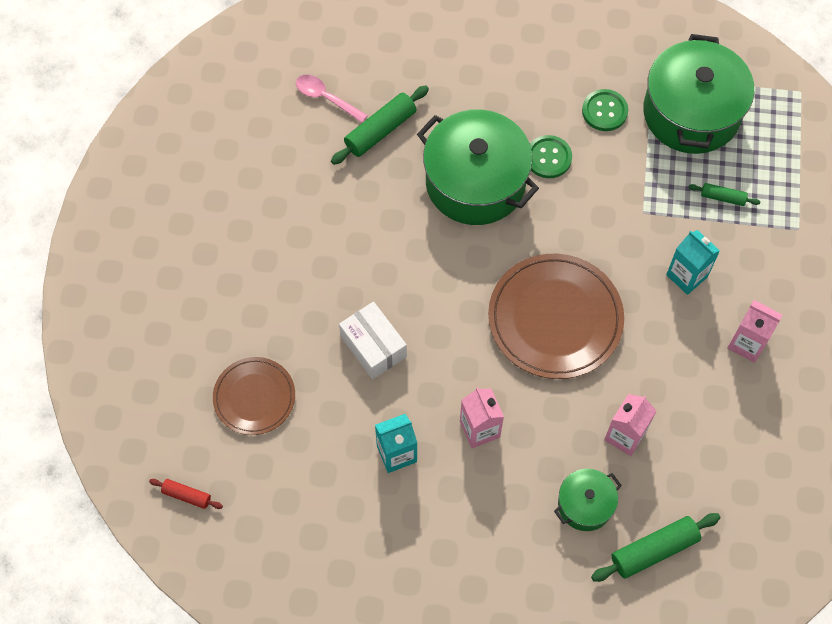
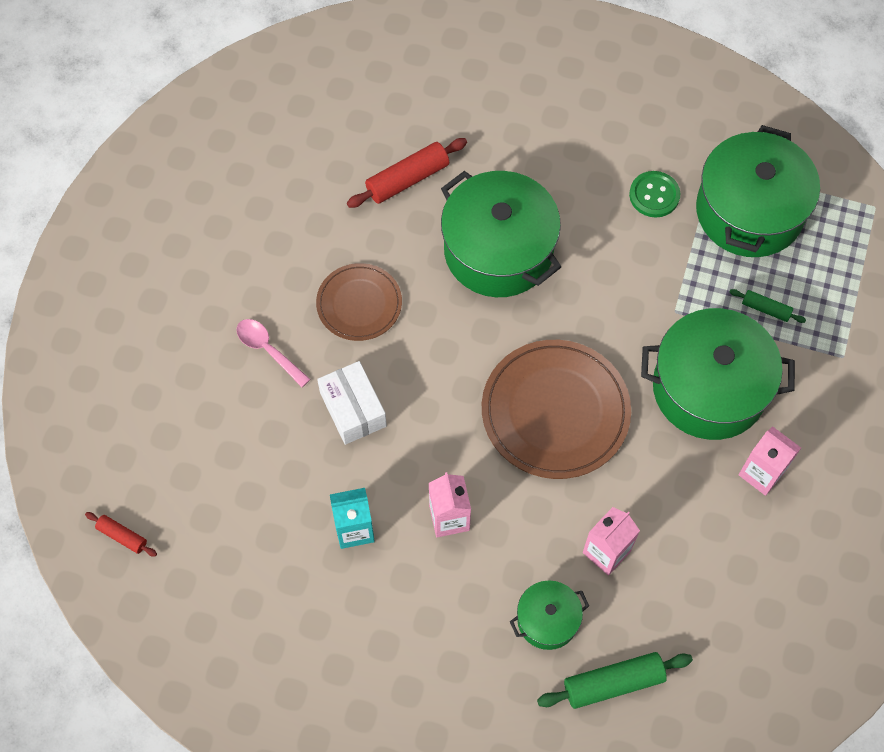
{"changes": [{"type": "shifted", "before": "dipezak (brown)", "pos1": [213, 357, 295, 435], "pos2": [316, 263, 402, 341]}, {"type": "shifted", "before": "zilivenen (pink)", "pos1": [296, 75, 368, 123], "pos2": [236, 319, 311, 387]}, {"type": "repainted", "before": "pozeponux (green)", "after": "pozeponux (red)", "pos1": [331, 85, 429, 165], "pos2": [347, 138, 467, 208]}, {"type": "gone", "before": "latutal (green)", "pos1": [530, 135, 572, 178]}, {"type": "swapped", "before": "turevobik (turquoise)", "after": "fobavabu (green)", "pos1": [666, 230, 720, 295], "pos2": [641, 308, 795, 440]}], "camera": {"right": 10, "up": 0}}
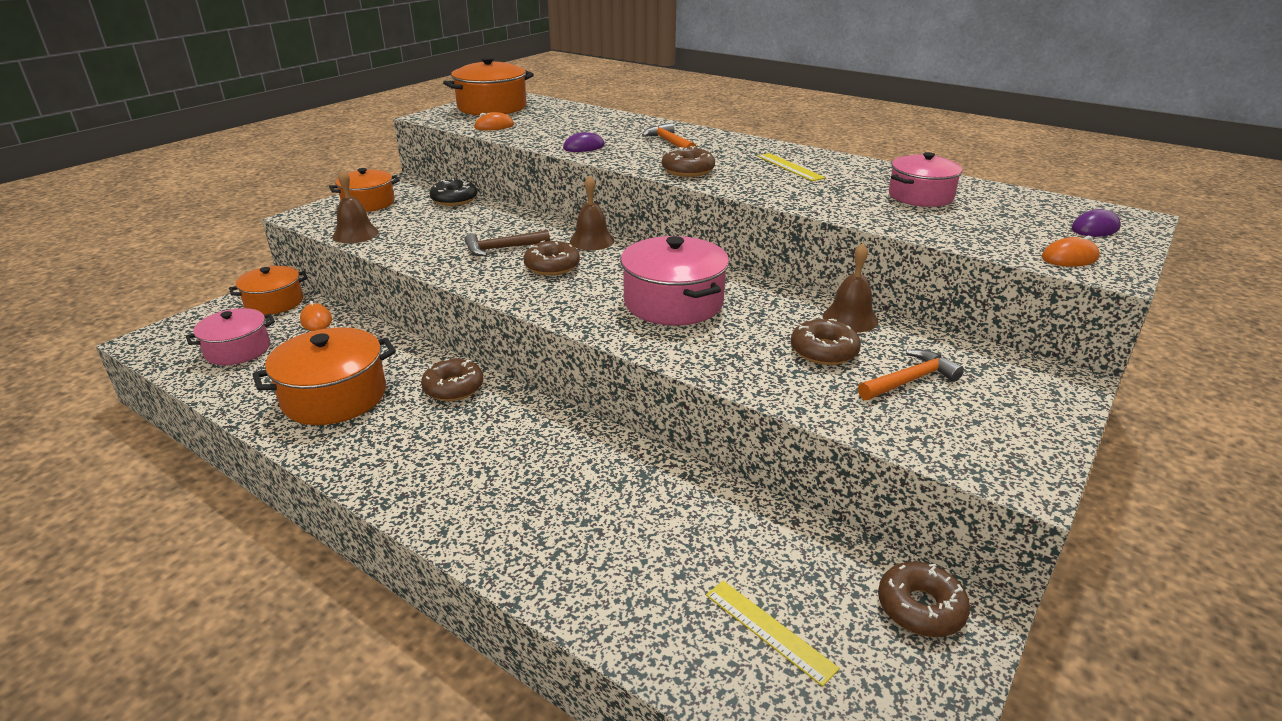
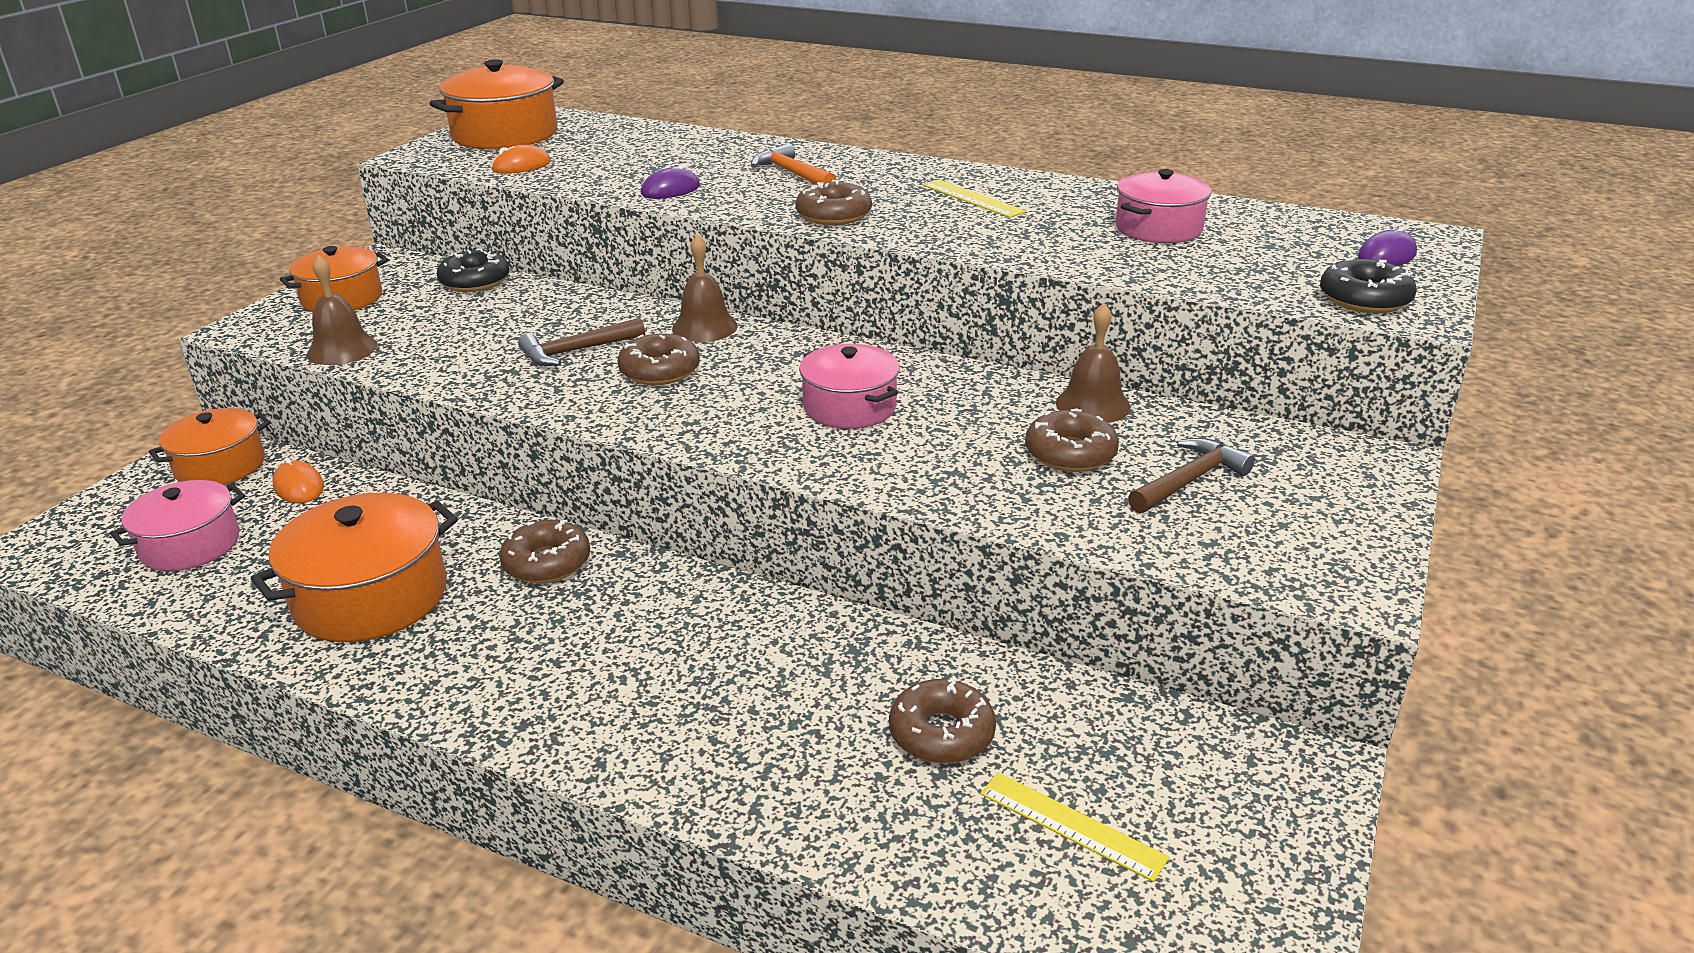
{"changes": [{"type": "scaled", "before": "fobavabu (pink)", "pos1": [621, 236, 729, 325], "pos2": [799, 344, 899, 429], "scale": 0.67}, {"type": "repainted", "before": "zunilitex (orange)", "after": "zunilitex (brown)", "pos1": [858, 349, 964, 400], "pos2": [1128, 438, 1255, 513]}, {"type": "shifted", "before": "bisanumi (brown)", "pos1": [878, 562, 970, 637], "pos2": [889, 678, 996, 764]}, {"type": "swapped", "before": "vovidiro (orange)", "after": "bisanumi (black)", "pos1": [1042, 236, 1100, 267], "pos2": [1320, 258, 1416, 313]}], "camera": {"right": -10, "up": 0}}
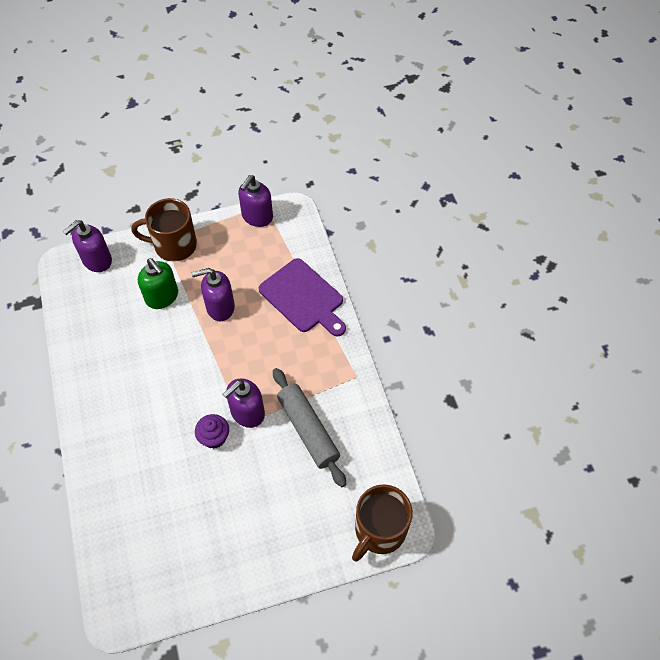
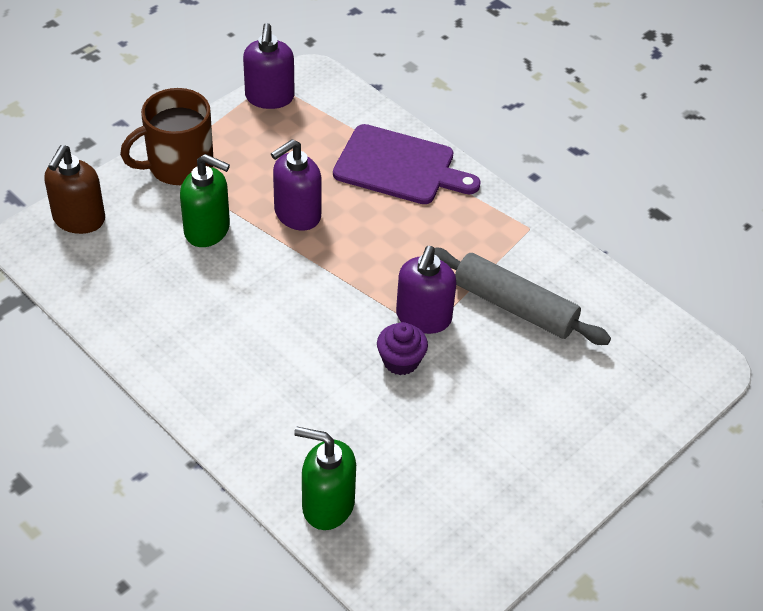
{"changes": [{"type": "repainted", "before": "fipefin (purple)", "after": "fipefin (brown)", "pos1": [63, 220, 112, 272], "pos2": [44, 145, 105, 234]}, {"type": "gone", "before": "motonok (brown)", "pos1": [352, 484, 413, 562]}, {"type": "new", "after": "fipefin (green)", "pos2": [294, 427, 356, 530]}], "camera": {"right": -30, "up": -10}}
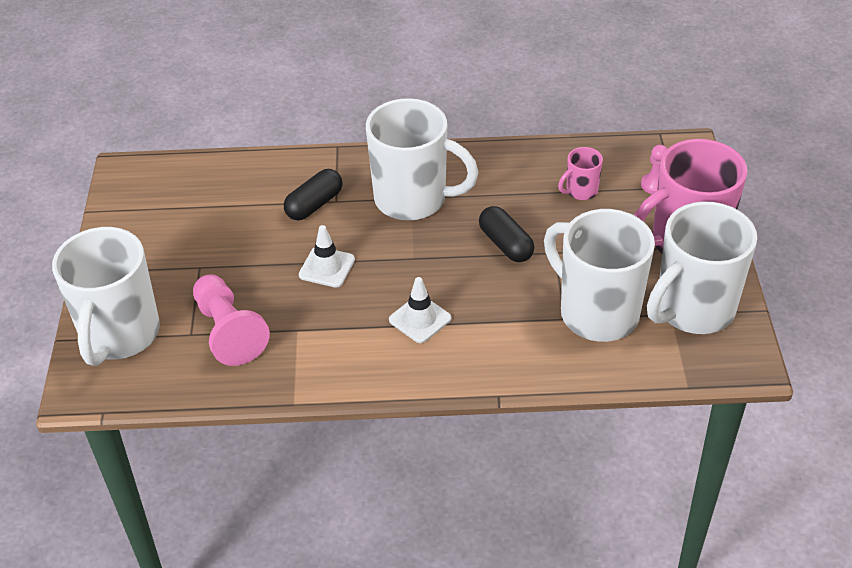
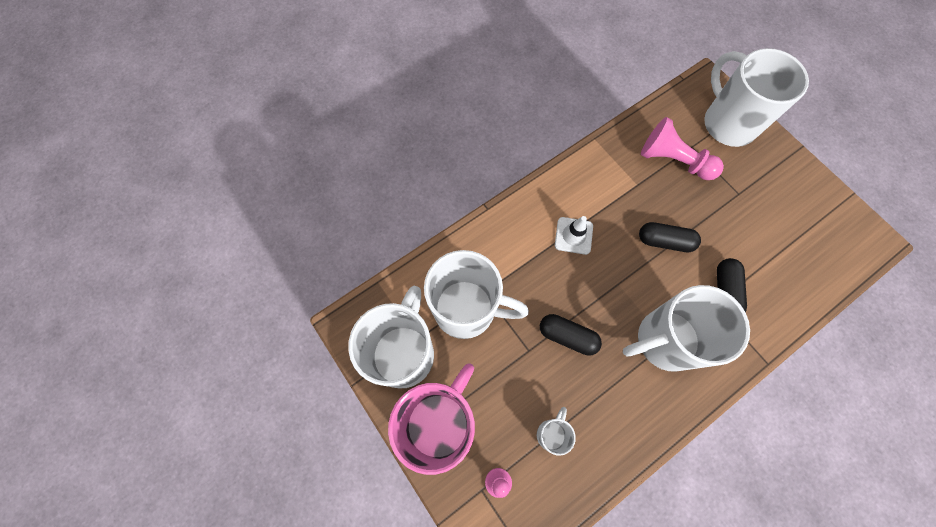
{"changes": [{"type": "swapped", "before": "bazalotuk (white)", "after": "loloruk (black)", "pos1": [299, 225, 355, 288], "pos2": [639, 222, 701, 252]}, {"type": "repainted", "before": "motonok (pink)", "after": "motonok (white)", "pos1": [558, 147, 603, 200], "pos2": [537, 407, 576, 456]}], "camera": {"right": 145, "up": 25}}
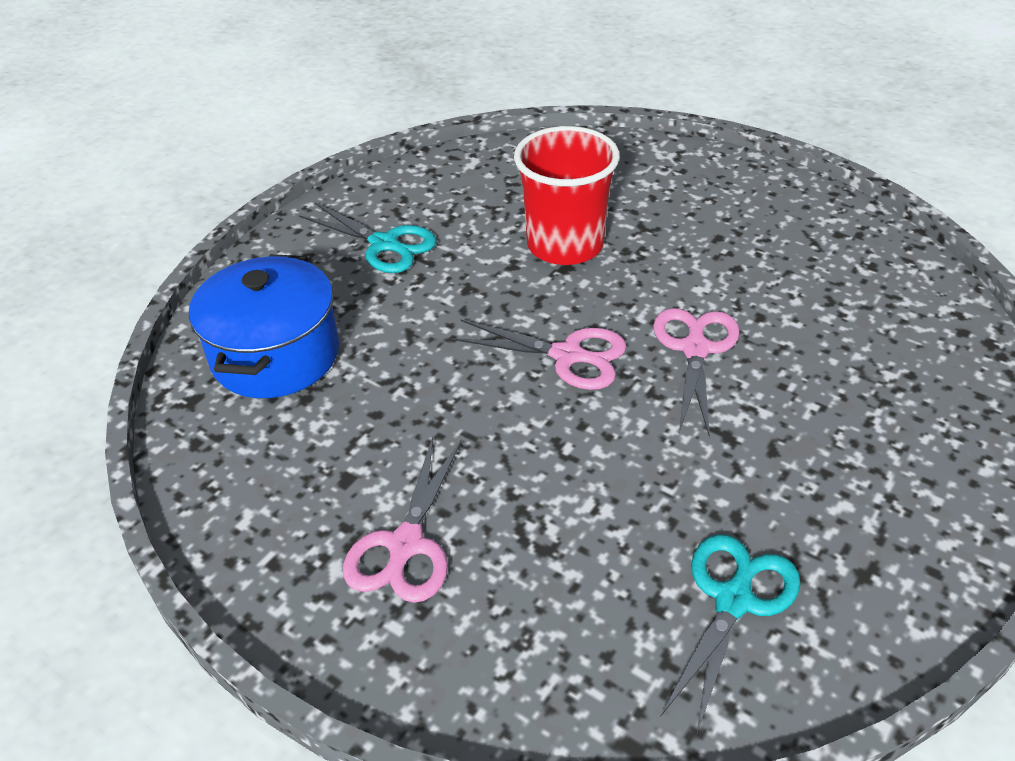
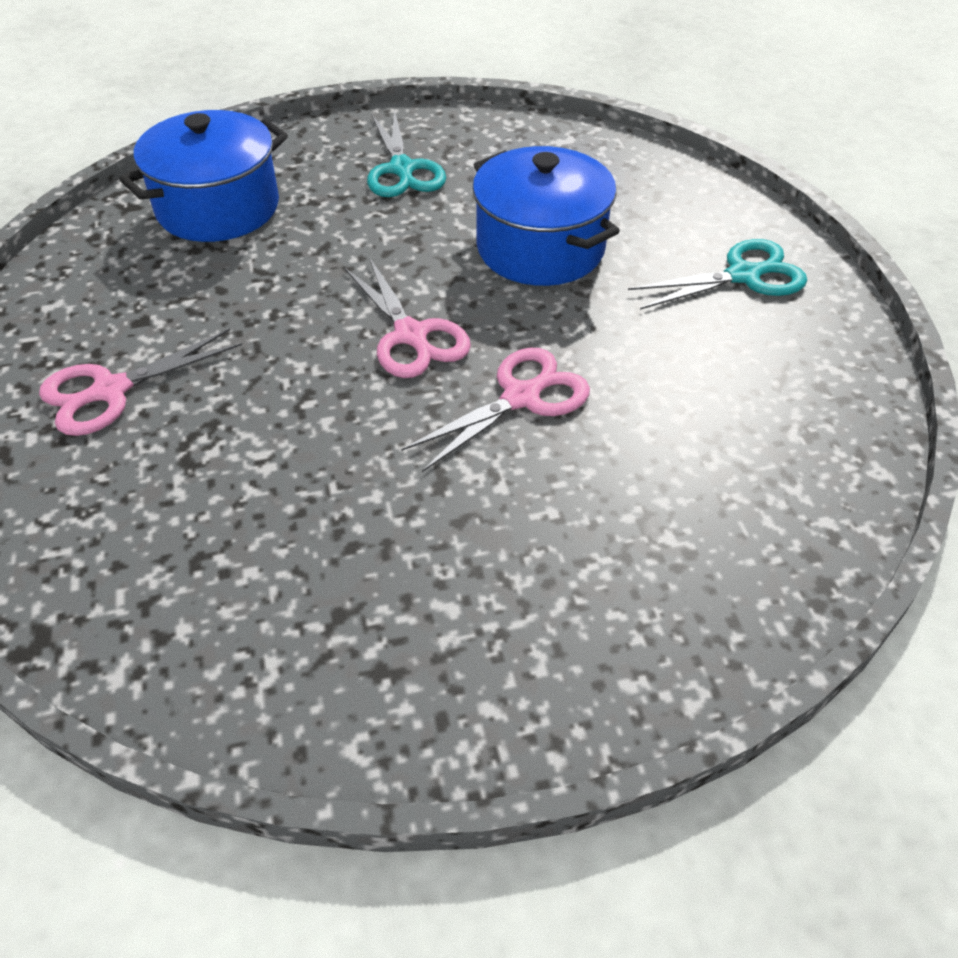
{"changes": [{"type": "swapped", "before": "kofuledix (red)", "after": "fobavabu (blue)", "pos1": [514, 126, 620, 265], "pos2": [472, 146, 620, 286]}, {"type": "shifted", "before": "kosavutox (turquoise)", "pos1": [660, 534, 801, 736], "pos2": [628, 239, 807, 310]}], "camera": {"right": 40, "up": 5}}
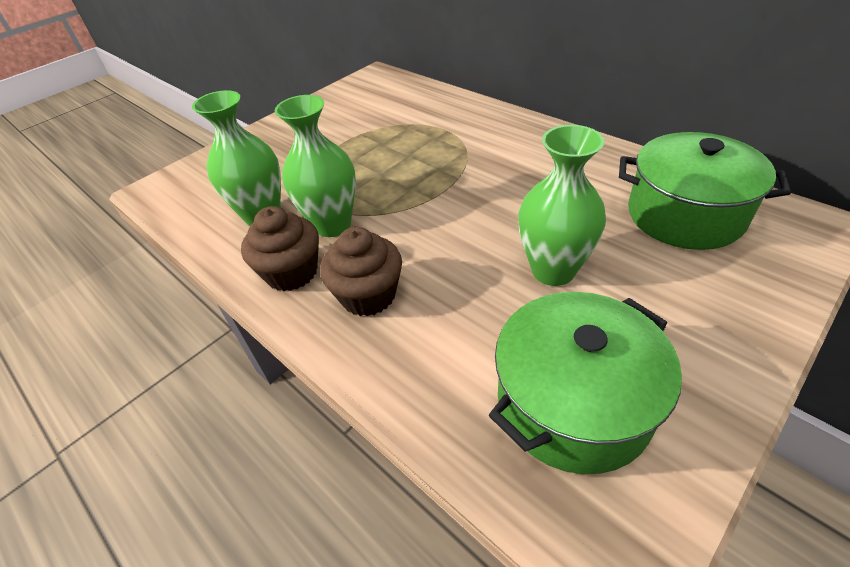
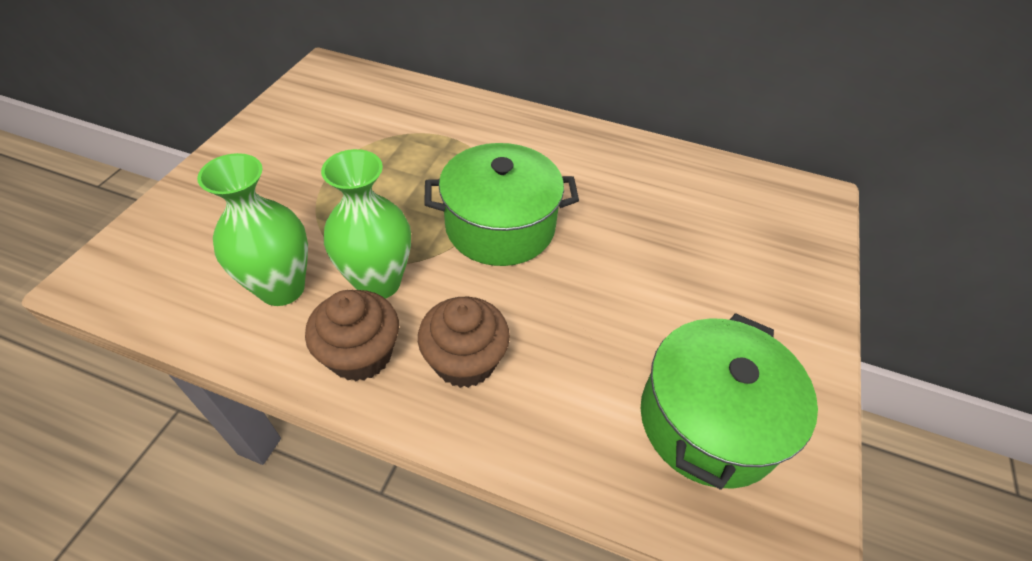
{"changes": [{"type": "gone", "before": "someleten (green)", "pos1": [518, 125, 606, 286]}, {"type": "shifted", "before": "fobavabu (green)", "pos1": [619, 132, 791, 250], "pos2": [424, 143, 579, 266]}], "camera": {"right": -30, "up": 5}}
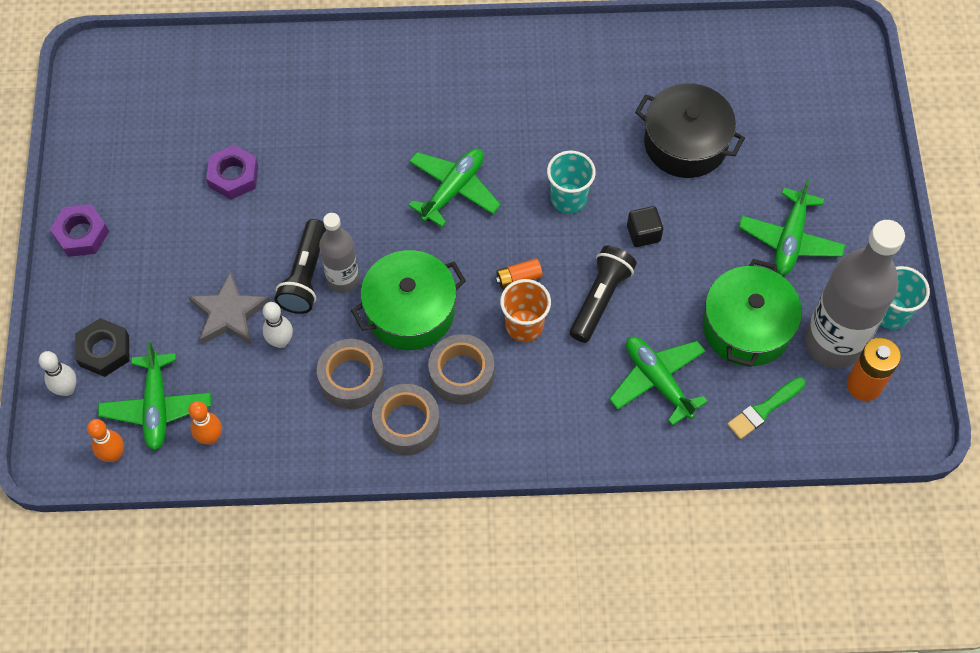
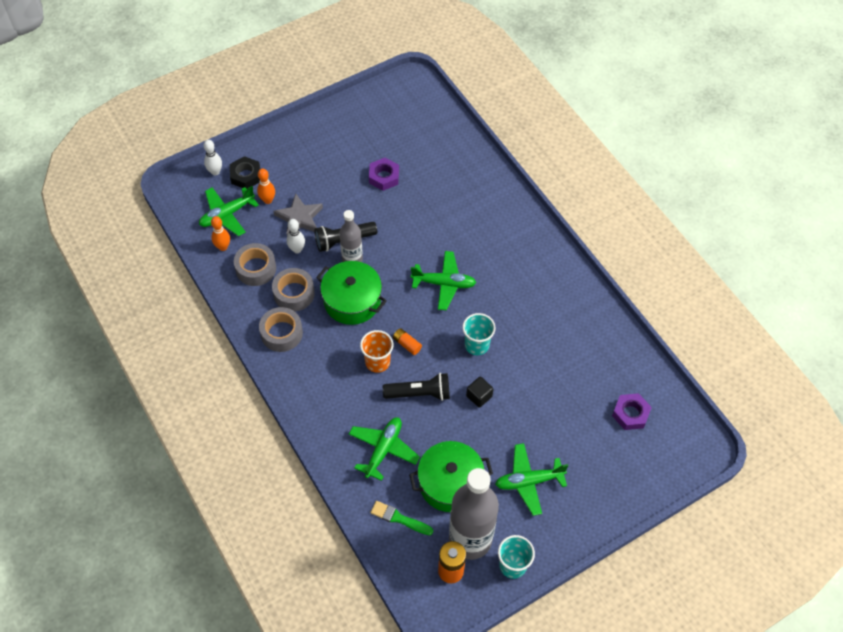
{"changes": [{"type": "shifted", "before": "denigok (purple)", "pos1": [50, 204, 109, 257], "pos2": [612, 393, 652, 430]}, {"type": "shifted", "before": "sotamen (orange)", "pos1": [87, 419, 124, 462], "pos2": [257, 169, 275, 204]}, {"type": "shifted", "before": "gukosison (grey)", "pos1": [428, 334, 494, 405], "pos2": [234, 243, 276, 286]}, {"type": "gone", "before": "fobavabu (black)", "pos1": [635, 83, 745, 178]}], "camera": {"right": 60, "up": -5}}
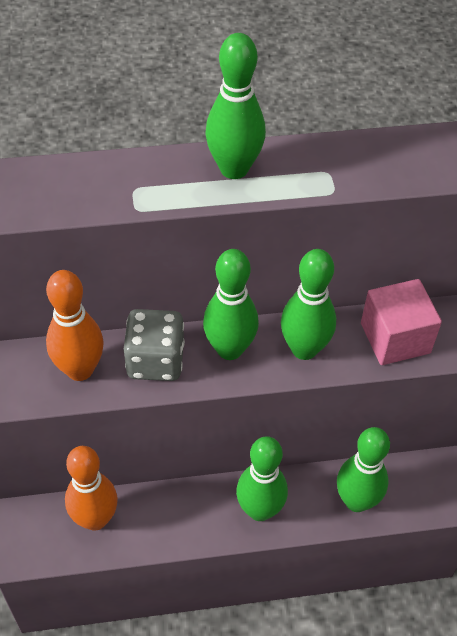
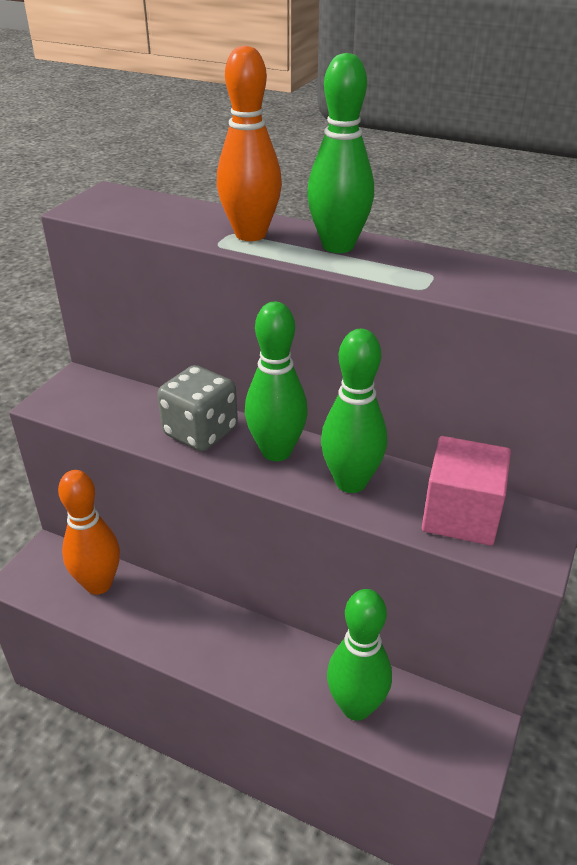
{"changes": [{"type": "shifted", "before": "sotamen (orange)", "pos1": [46, 270, 104, 381], "pos2": [217, 45, 282, 241]}, {"type": "gone", "before": "sotamen (green)", "pos1": [236, 436, 288, 521]}], "camera": {"right": 35, "up": -15}}
